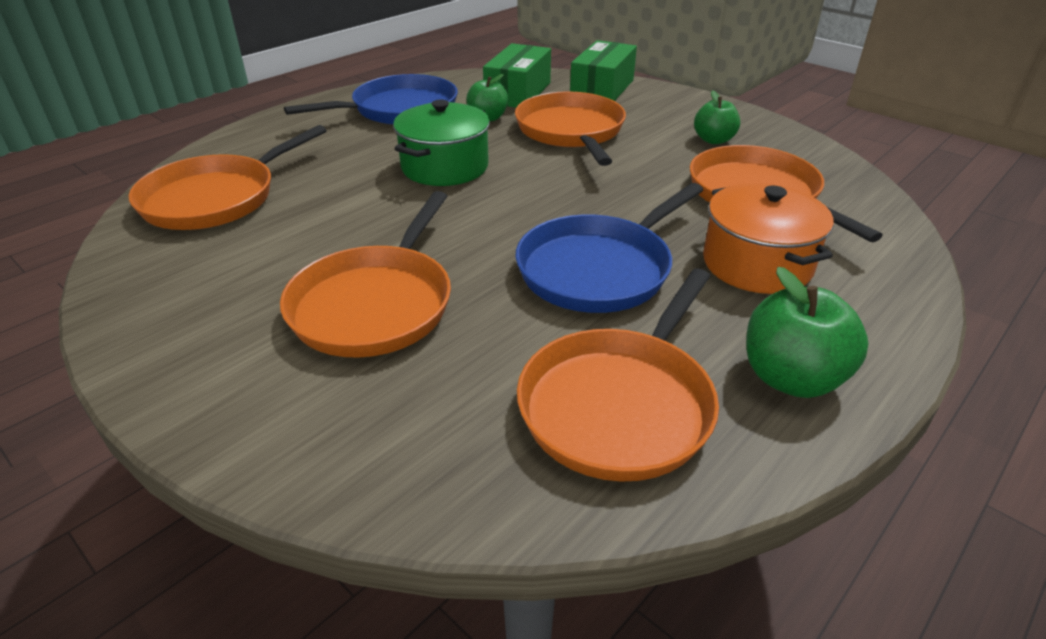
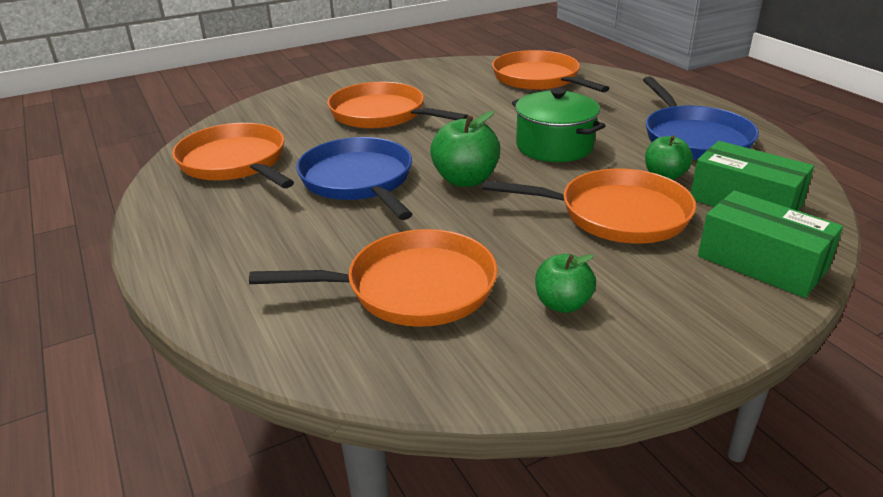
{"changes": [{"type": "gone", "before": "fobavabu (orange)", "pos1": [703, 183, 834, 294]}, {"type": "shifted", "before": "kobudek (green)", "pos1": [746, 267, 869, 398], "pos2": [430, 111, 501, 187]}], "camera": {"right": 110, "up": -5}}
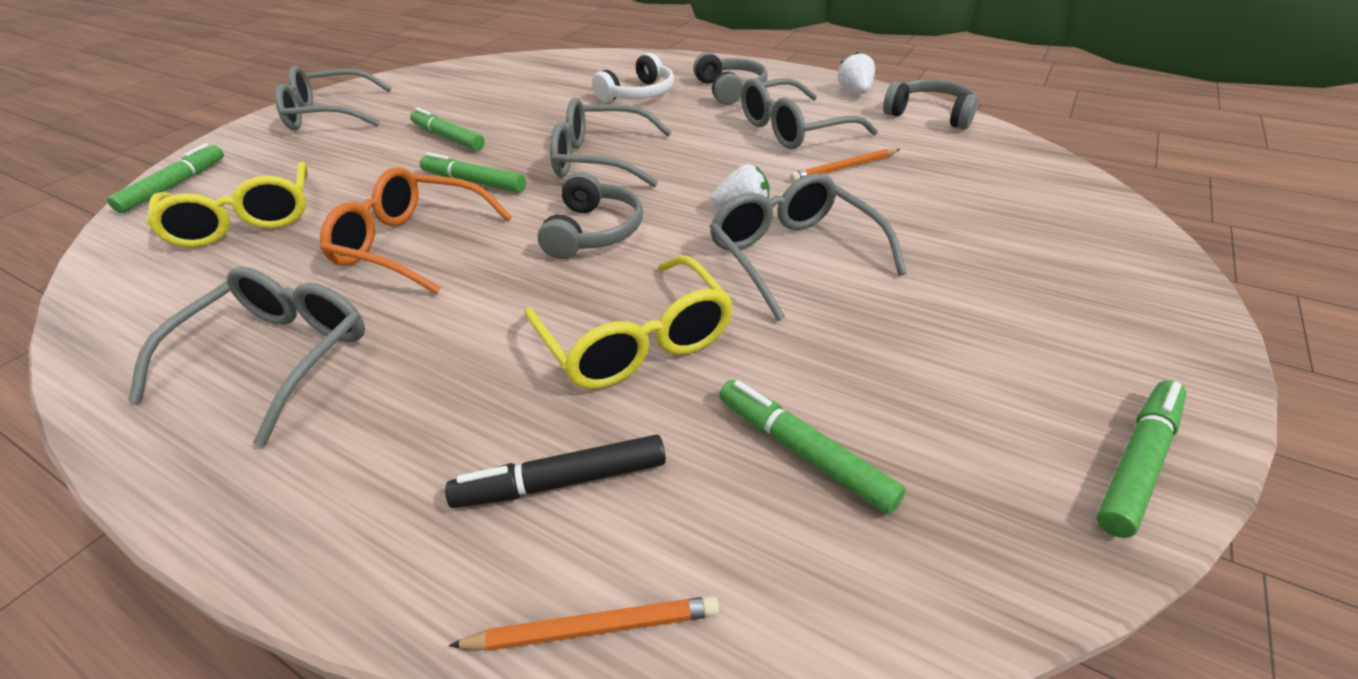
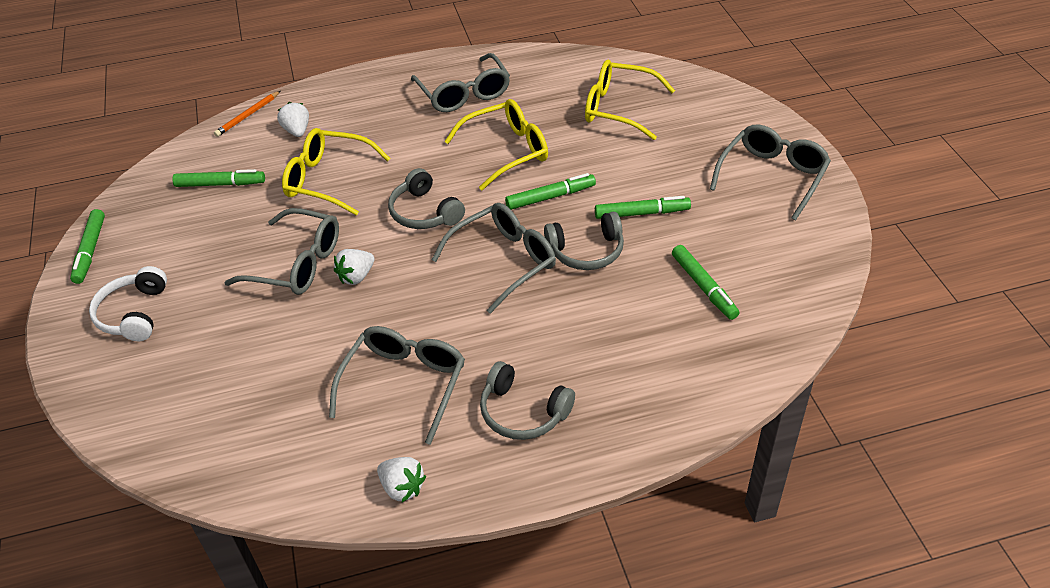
{"changes": [{"type": "shifted", "before": "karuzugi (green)", "pos1": [107, 143, 224, 213], "pos2": [672, 245, 739, 320]}, {"type": "repainted", "before": "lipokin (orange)", "after": "lipokin (yellow)", "pos1": [320, 167, 512, 294], "pos2": [444, 99, 548, 190]}, {"type": "swapped", "before": "karuzugi (black)", "after": "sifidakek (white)", "pos1": [445, 434, 666, 508], "pos2": [277, 102, 309, 137]}, {"type": "shifted", "before": "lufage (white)", "pos1": [592, 53, 674, 102], "pos2": [89, 266, 167, 341]}, {"type": "gone", "before": "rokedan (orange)", "pos1": [790, 149, 900, 182]}, {"type": "shifted", "before": "lufage (grey)", "pos1": [883, 79, 978, 129], "pos2": [544, 212, 624, 270]}], "camera": {"right": 135, "up": 5}}
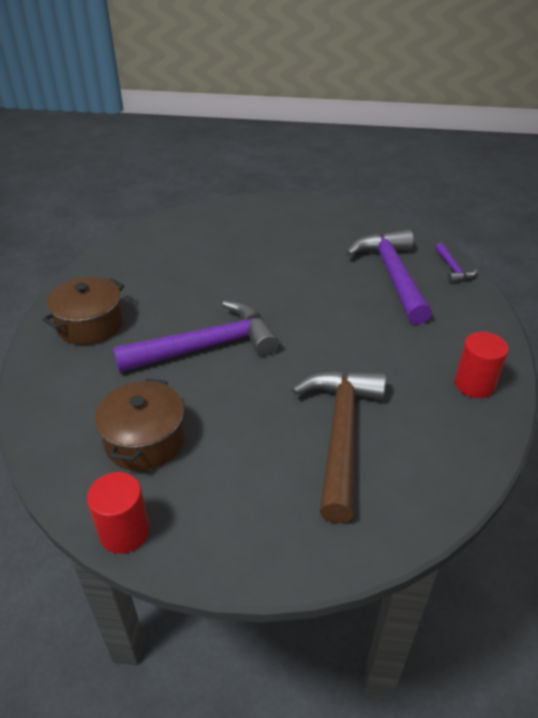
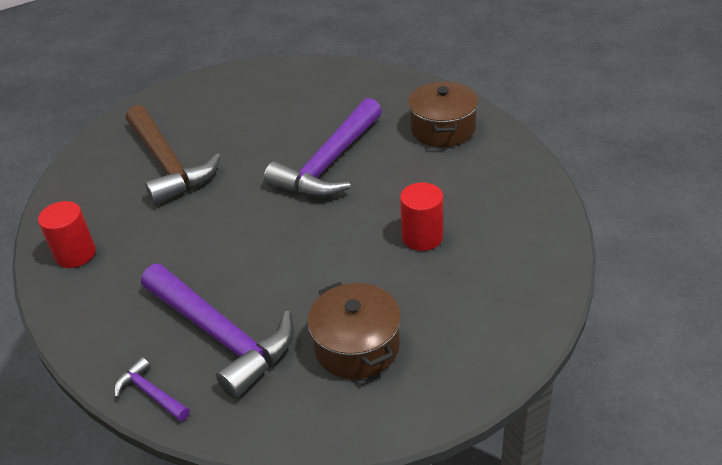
{"changes": [{"type": "shifted", "before": "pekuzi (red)", "pos1": [87, 472, 150, 553], "pos2": [400, 182, 443, 251]}, {"type": "shifted", "before": "fobavabu (brown)", "pos1": [95, 378, 185, 471], "pos2": [307, 282, 401, 379]}], "camera": {"right": 145, "up": 0}}
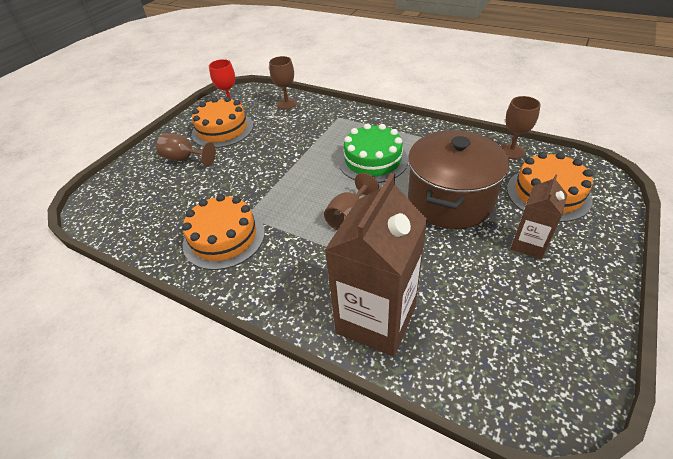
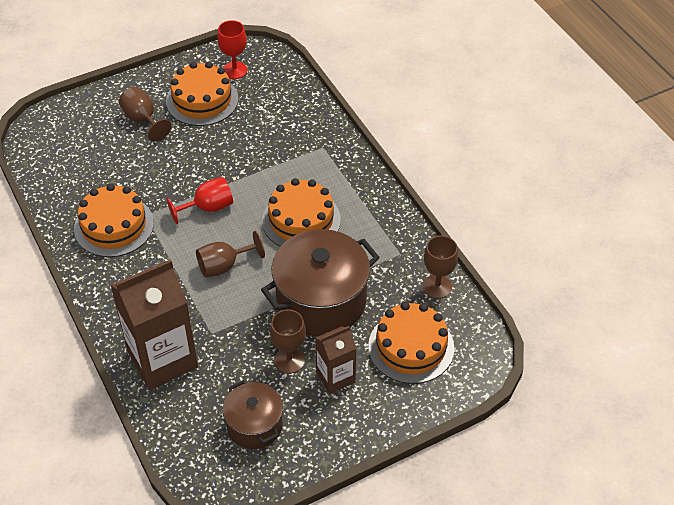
{"changes": [{"type": "shifted", "before": "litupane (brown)", "pos1": [269, 56, 297, 109], "pos2": [270, 309, 306, 374]}, {"type": "repainted", "before": "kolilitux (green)", "after": "kolilitux (orange)", "pos1": [338, 123, 408, 183], "pos2": [262, 178, 341, 246]}, {"type": "new", "after": "litupane (red)", "pos2": [167, 177, 233, 224]}, {"type": "new", "after": "fobavabu (brown)", "pos2": [223, 380, 283, 449]}], "camera": {"right": 30, "up": 5}}
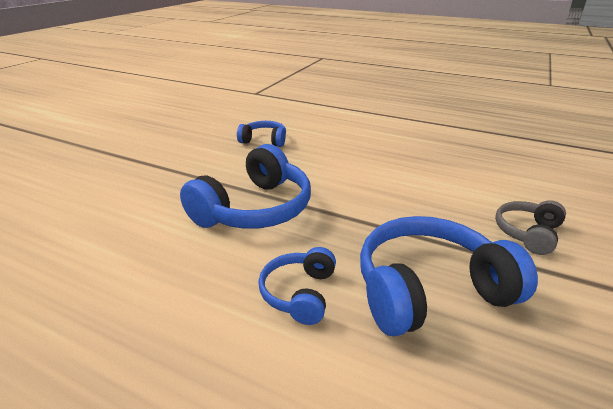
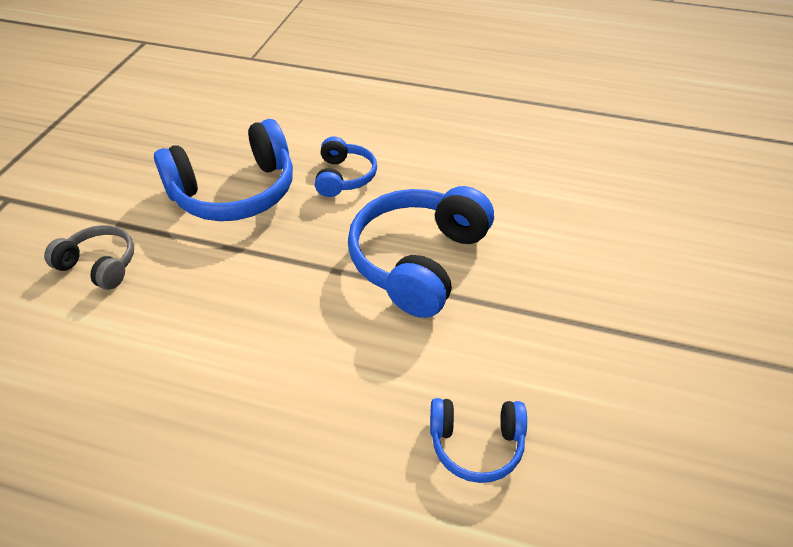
{"changes": [{"type": "rotated", "before": "lufage (grey)", "pos1": [495, 200, 566, 255], "pos2": [44, 225, 134, 290], "turn": -90}], "camera": {"right": 170, "up": 15}}
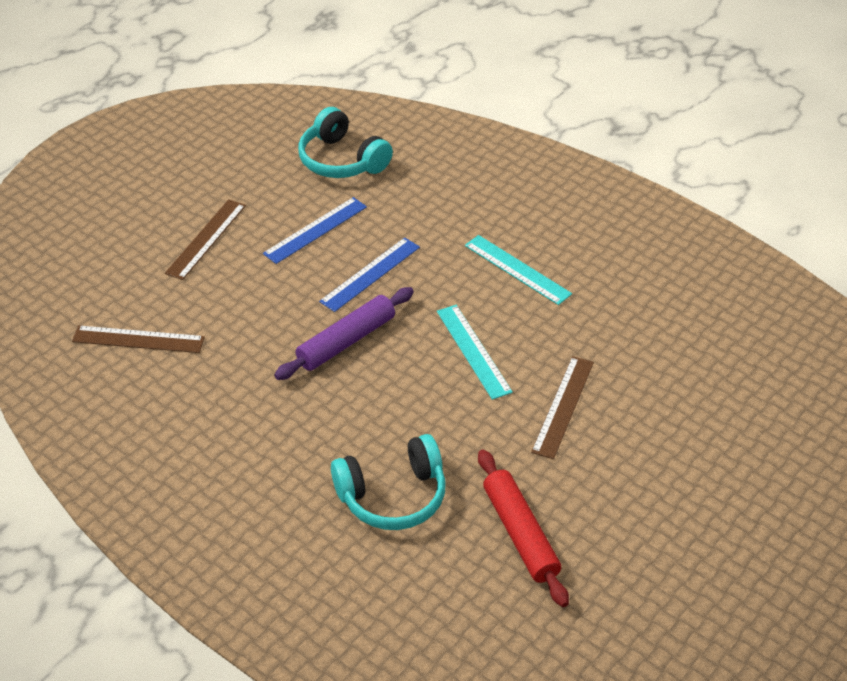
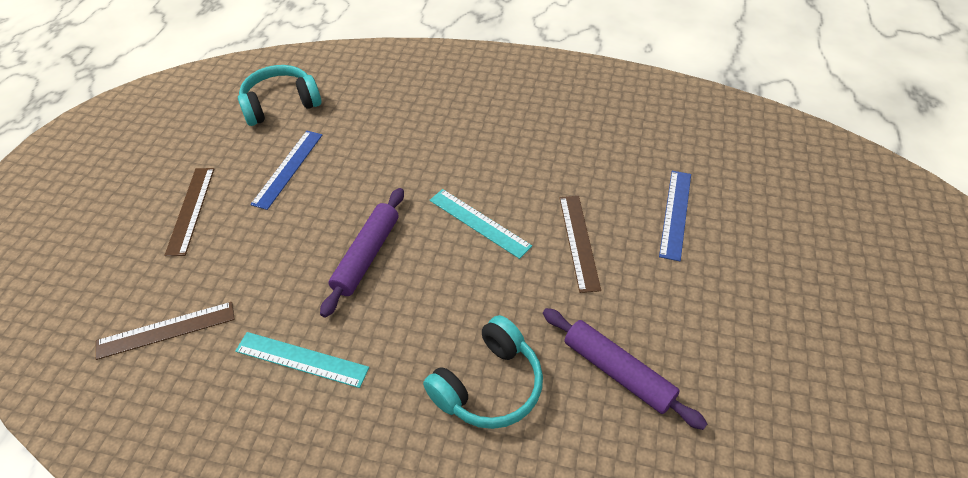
{"changes": [{"type": "rotated", "before": "lufage (turquoise)", "pos1": [298, 107, 393, 178], "pos2": [238, 65, 321, 126], "turn": 135}, {"type": "shifted", "before": "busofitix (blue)", "pos1": [319, 238, 420, 312], "pos2": [659, 171, 691, 261]}, {"type": "shifted", "before": "busofitix (turquoise)", "pos1": [465, 235, 572, 305], "pos2": [235, 332, 369, 388]}, {"type": "repainted", "before": "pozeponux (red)", "after": "pozeponux (purple)", "pos1": [478, 450, 569, 607], "pos2": [543, 308, 707, 430]}], "camera": {"right": -25, "up": 5}}
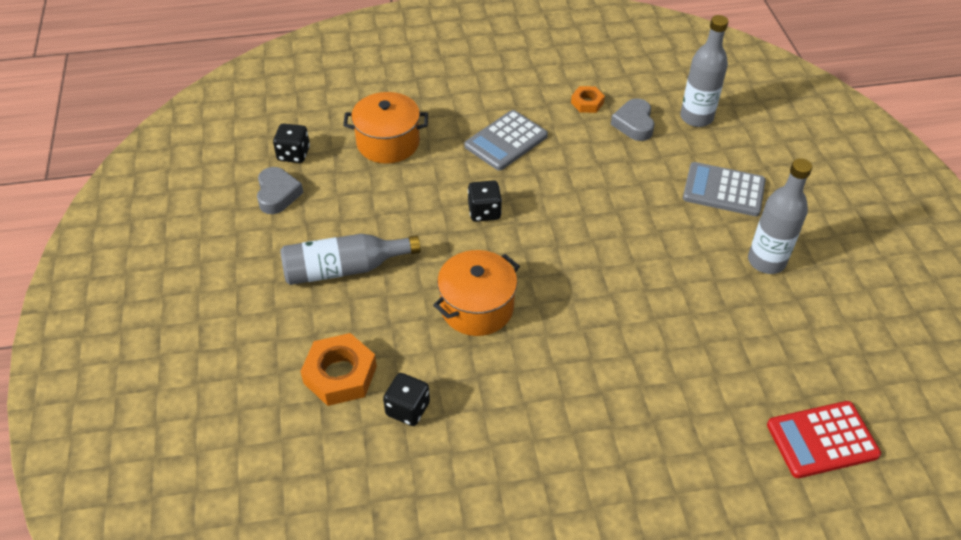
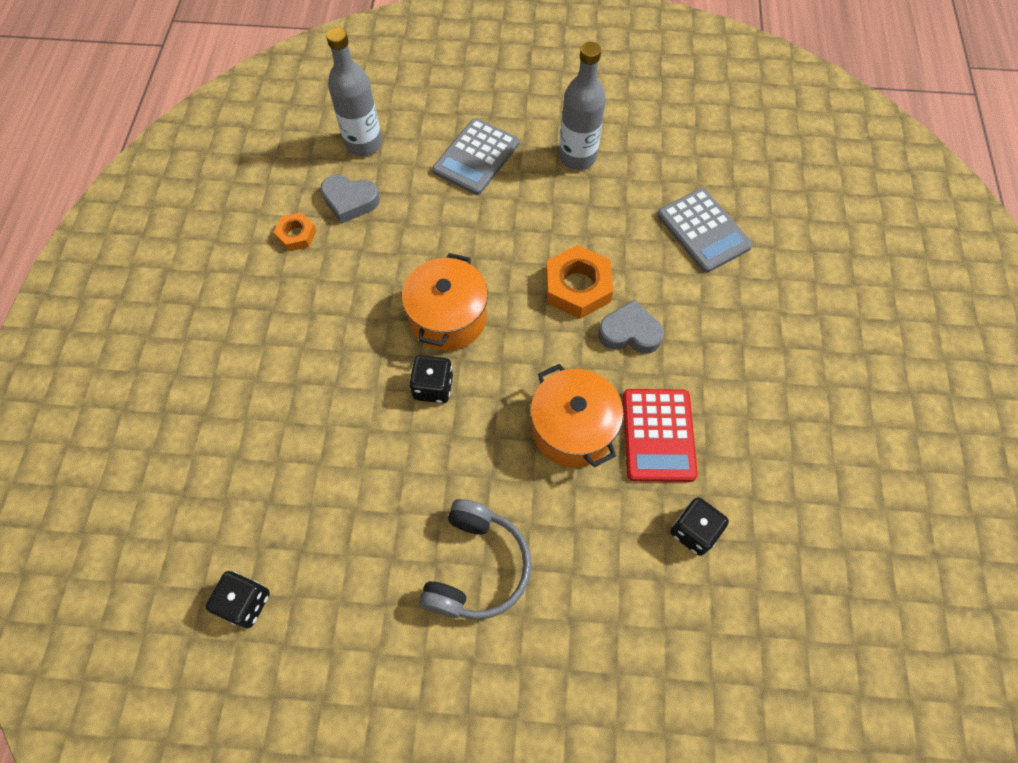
{"changes": [{"type": "shifted", "before": "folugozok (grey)", "pos1": [257, 167, 304, 214], "pos2": [598, 300, 664, 354]}, {"type": "swapped", "before": "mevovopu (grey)", "after": "lufage (grey)", "pos1": [280, 234, 421, 285], "pos2": [419, 499, 532, 620]}, {"type": "shifted", "before": "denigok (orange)", "pos1": [300, 333, 377, 406], "pos2": [546, 245, 613, 319]}, {"type": "shifted", "before": "fobavabu (orange)", "pos1": [343, 92, 428, 164], "pos2": [402, 253, 488, 351]}, {"type": "shifted", "before": "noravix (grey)", "pos1": [465, 110, 548, 171], "pos2": [657, 188, 753, 273]}, {"type": "shifted", "before": "noravix (red)", "pos1": [767, 401, 881, 478], "pos2": [623, 389, 698, 482]}], "camera": {"right": -75, "up": 15}}
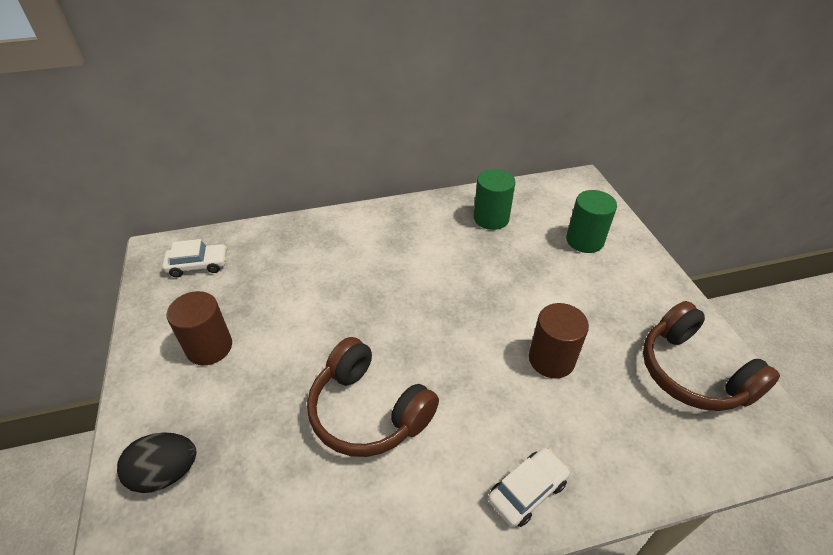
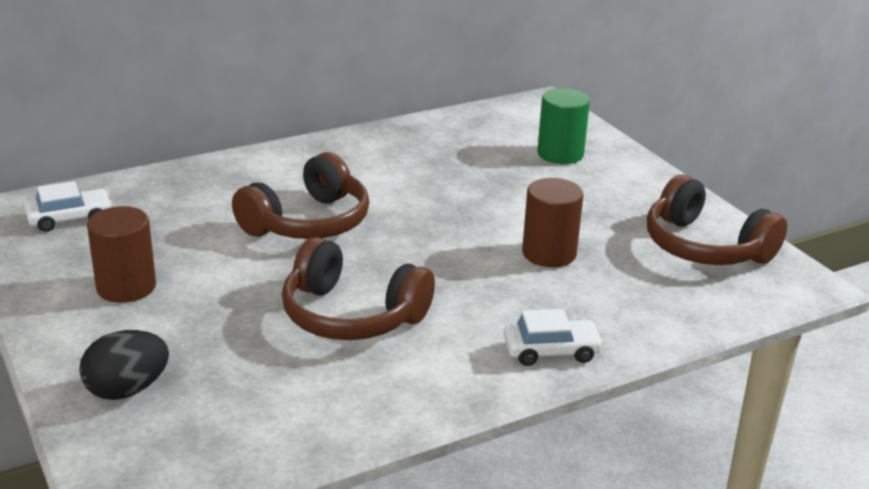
{"changes": [{"type": "gone", "before": "pekuzi (green)", "pos1": [474, 169, 515, 230]}, {"type": "rotated", "before": "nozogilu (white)", "pos1": [488, 448, 570, 527], "pos2": [503, 309, 604, 366], "turn": 45}, {"type": "new", "after": "lufage (brown)", "pos2": [232, 152, 369, 239]}], "camera": {"right": -15, "up": -15}}
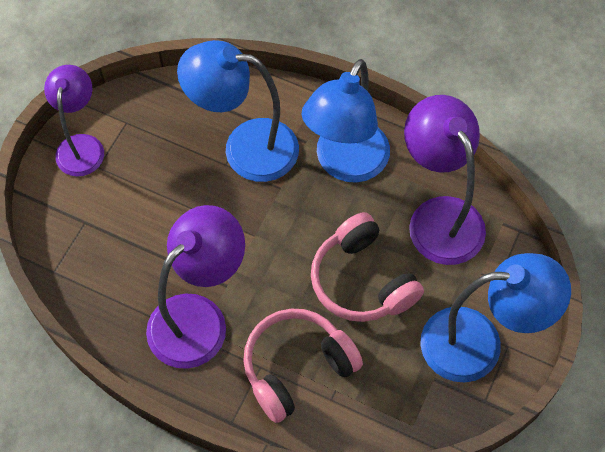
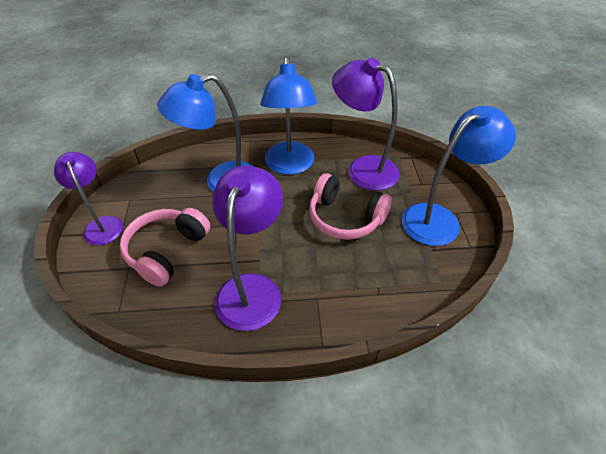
{"changes": [{"type": "shifted", "before": "lufage (pink)", "pos1": [243, 308, 363, 423], "pos2": [120, 208, 210, 287]}], "camera": {"right": -30, "up": -15}}
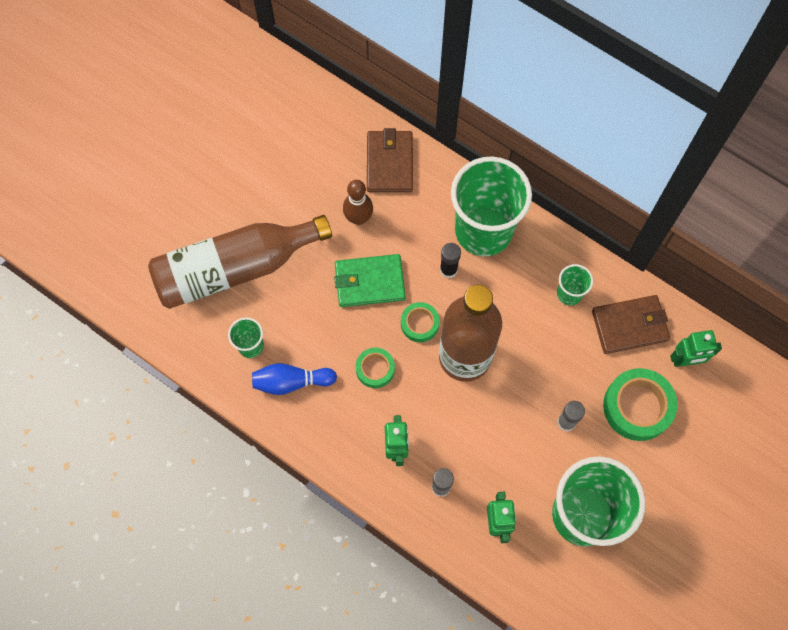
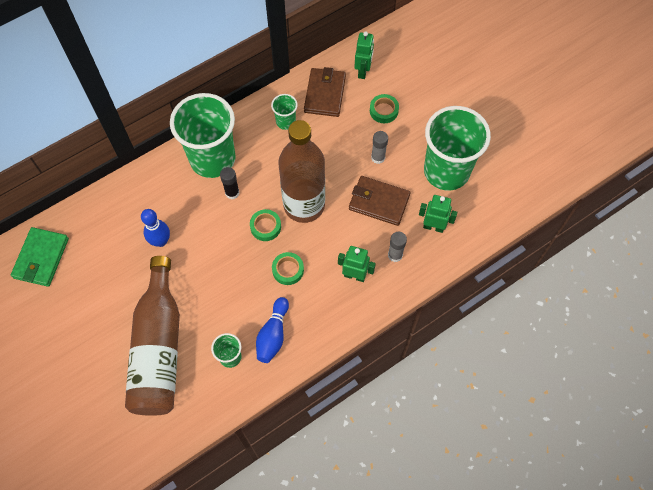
{"changes": [{"type": "shifted", "before": "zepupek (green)", "pos1": [334, 254, 405, 307], "pos2": [11, 227, 69, 287]}, {"type": "repainted", "before": "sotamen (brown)", "after": "sotamen (blue)", "pos1": [343, 180, 373, 225], "pos2": [141, 209, 170, 247]}, {"type": "shifted", "before": "zepupek (brown)", "pos1": [367, 128, 413, 192], "pos2": [349, 176, 410, 226]}, {"type": "scaled", "before": "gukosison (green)", "pos1": [603, 368, 678, 441], "pos2": [370, 94, 399, 123], "scale": 0.57}], "camera": {"right": -70, "up": -5}}
